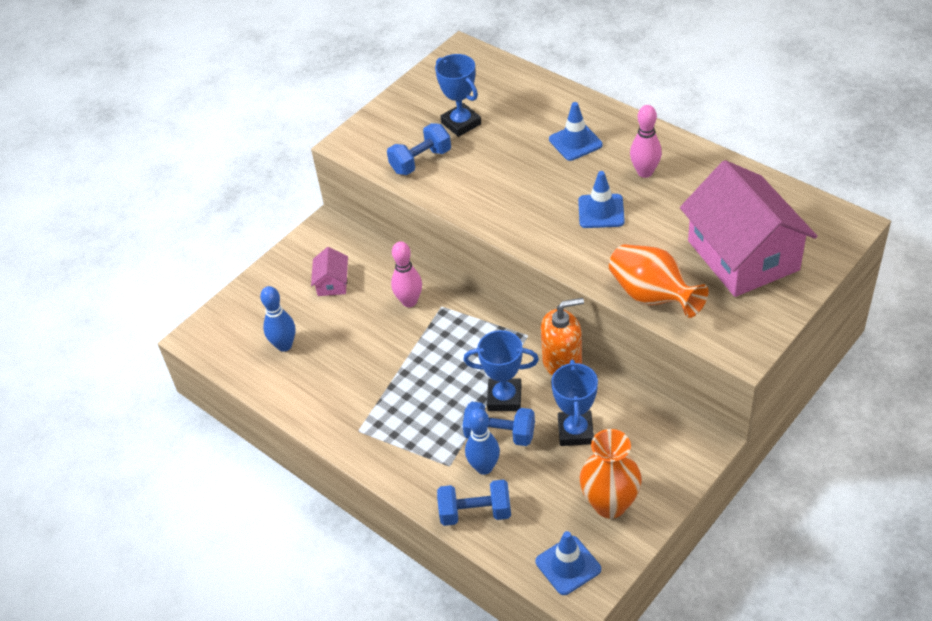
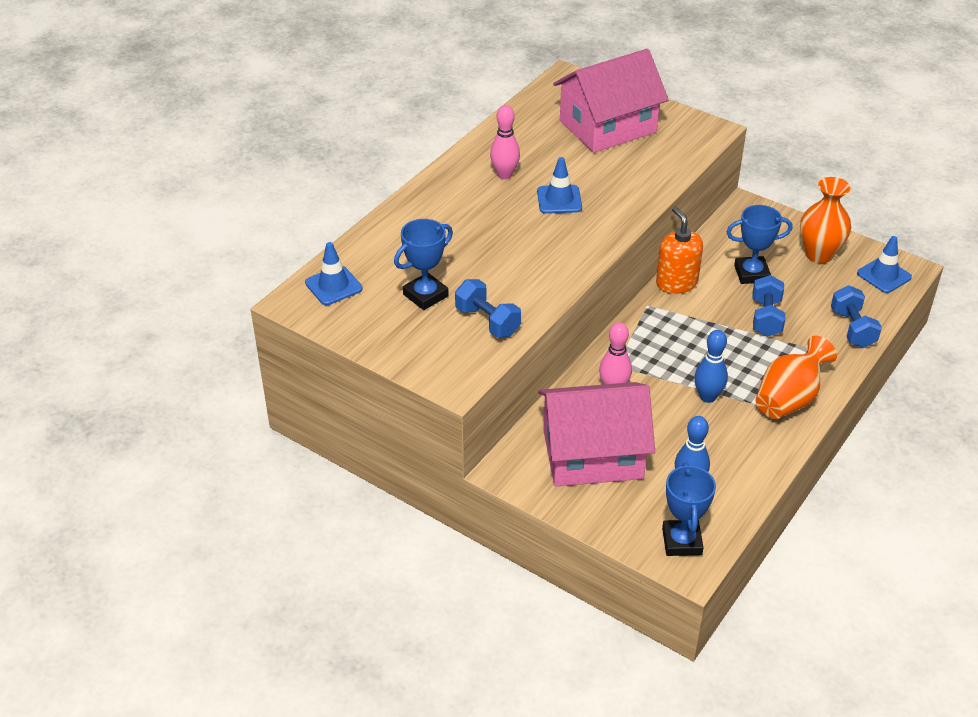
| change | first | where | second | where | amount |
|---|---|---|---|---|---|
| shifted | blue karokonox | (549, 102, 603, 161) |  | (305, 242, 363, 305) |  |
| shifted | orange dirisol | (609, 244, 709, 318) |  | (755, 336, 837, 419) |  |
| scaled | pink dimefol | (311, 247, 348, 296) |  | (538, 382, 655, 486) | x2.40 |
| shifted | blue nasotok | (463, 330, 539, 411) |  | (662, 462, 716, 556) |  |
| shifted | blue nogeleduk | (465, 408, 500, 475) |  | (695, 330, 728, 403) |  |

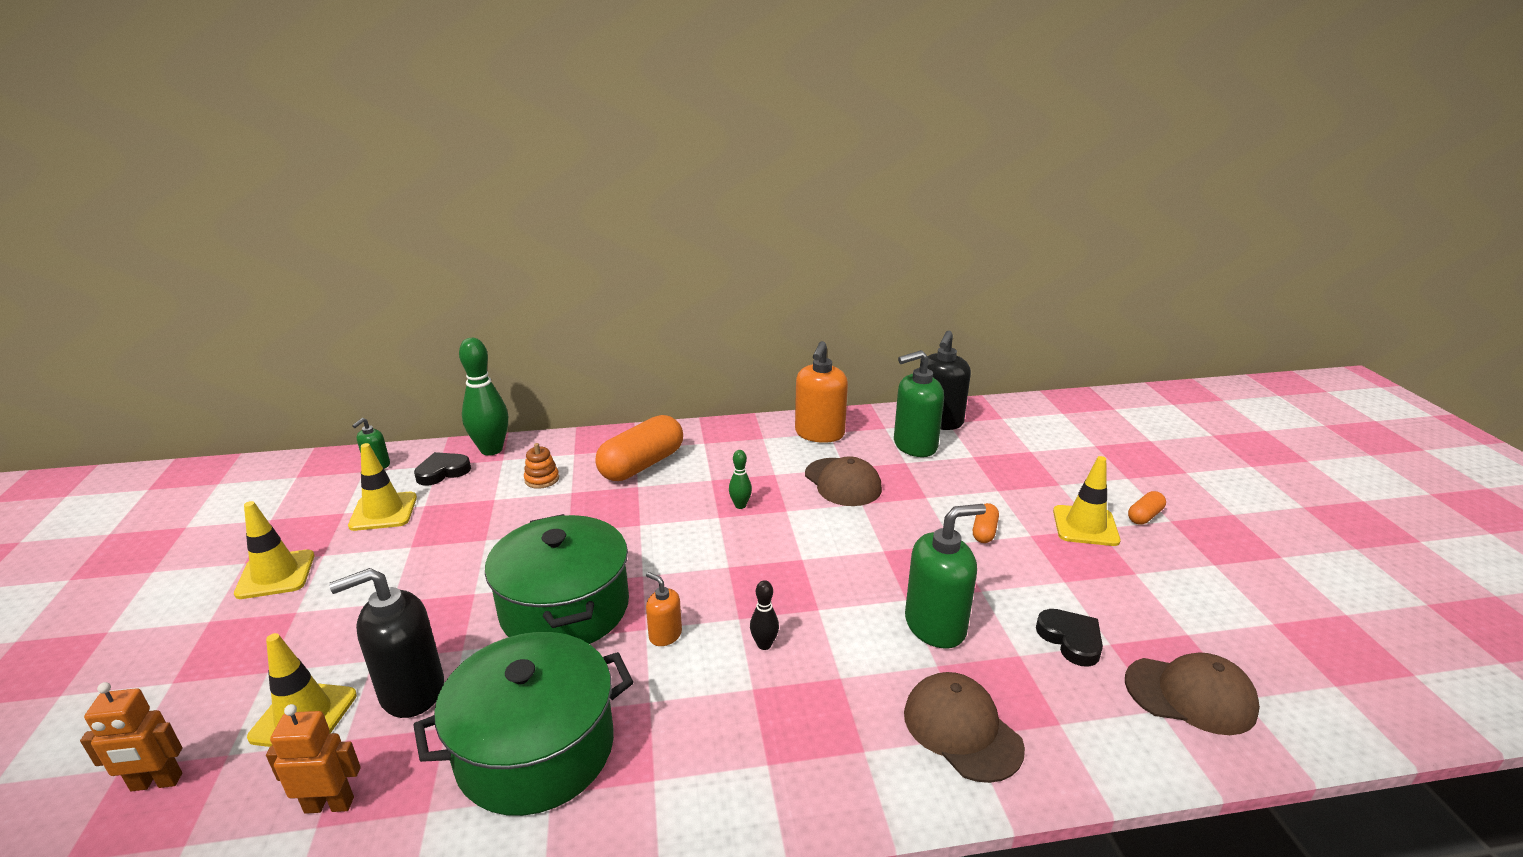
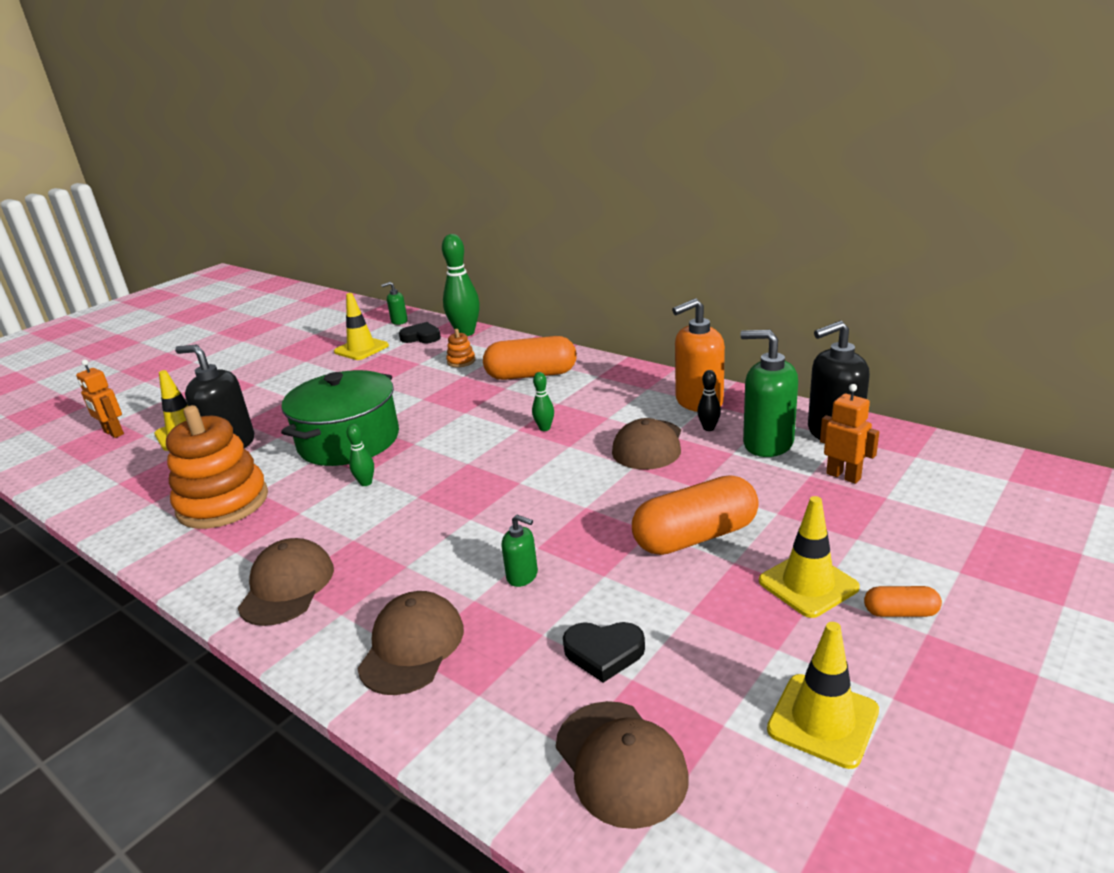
| change | first | where | second | where | amount |
|---|---|---|---|---|---|
| shifted | yellow karokonox | (234, 501, 314, 599) |  | (767, 622, 879, 769) |  |
| scaled | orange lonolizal | (973, 503, 999, 543) |  | (632, 475, 759, 555) | x2.16 |
| scaled | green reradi | (905, 504, 986, 648) |  | (501, 515, 538, 587) | x0.51 |
| swapped | orange reradi | (646, 572, 682, 646) | green nogeleduk | (346, 424, 374, 486) |  |
| shifted | black nogeleduk | (750, 580, 779, 650) |  | (697, 370, 721, 431) |  |
| rotated | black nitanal | (1036, 609, 1103, 667) |  | (563, 622, 645, 683) | 75 degrees clockwise |
| swapped | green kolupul | (413, 632, 633, 816) | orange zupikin | (166, 405, 268, 529) |  |
| shifted | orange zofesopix | (266, 704, 361, 814) |  | (820, 384, 879, 484) |  |
| new |  |  | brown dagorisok | (238, 538, 334, 626) |  |

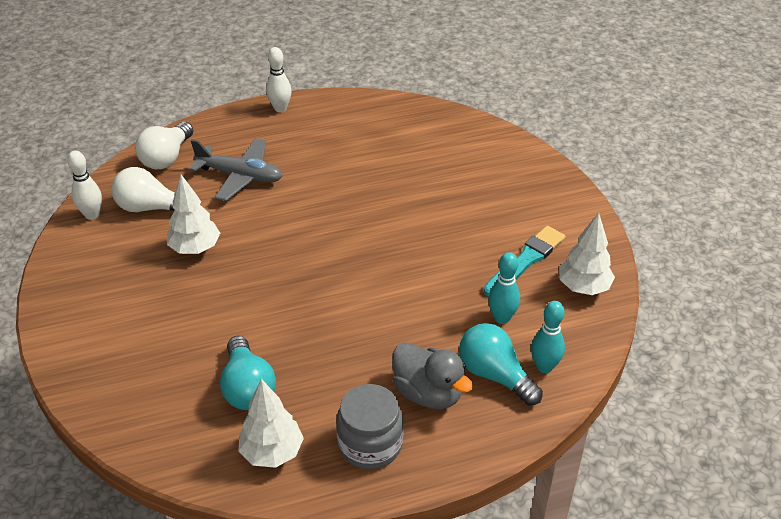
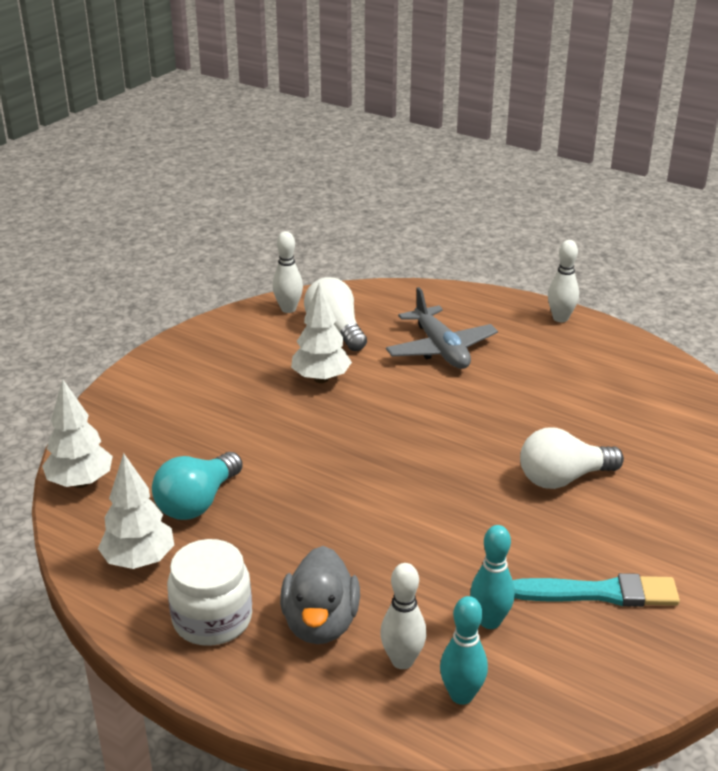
| change | first | where | second | where | amount |
|---|---|---|---|---|---|
| shifted | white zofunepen | (135, 122, 194, 169) |  | (520, 427, 624, 489) |  |
| shifted | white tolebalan | (559, 213, 615, 295) |  | (42, 379, 113, 488) |  |
| swapped | turquoise zofunepen | (459, 323, 543, 406) | white nogeleduk | (380, 563, 427, 669) |  |
| repainted | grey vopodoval | (336, 384, 404, 469) | white vopodoval | (167, 539, 252, 646) |  |

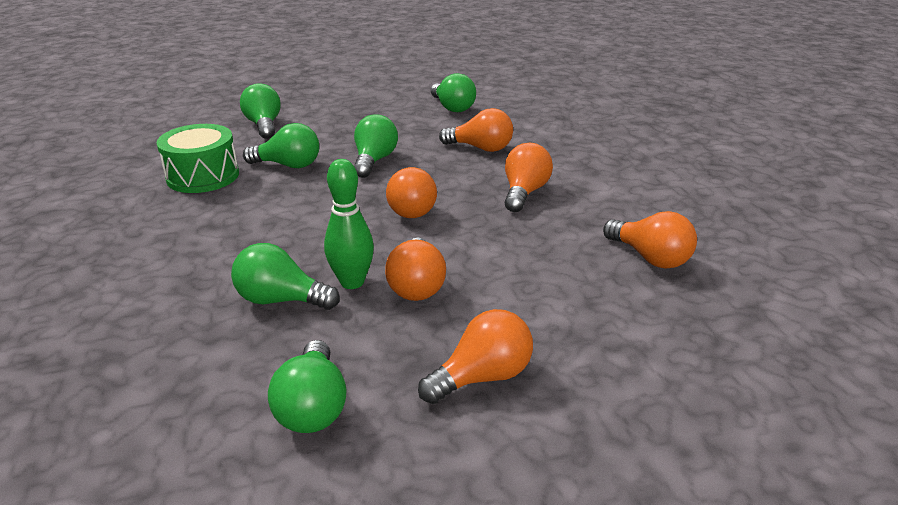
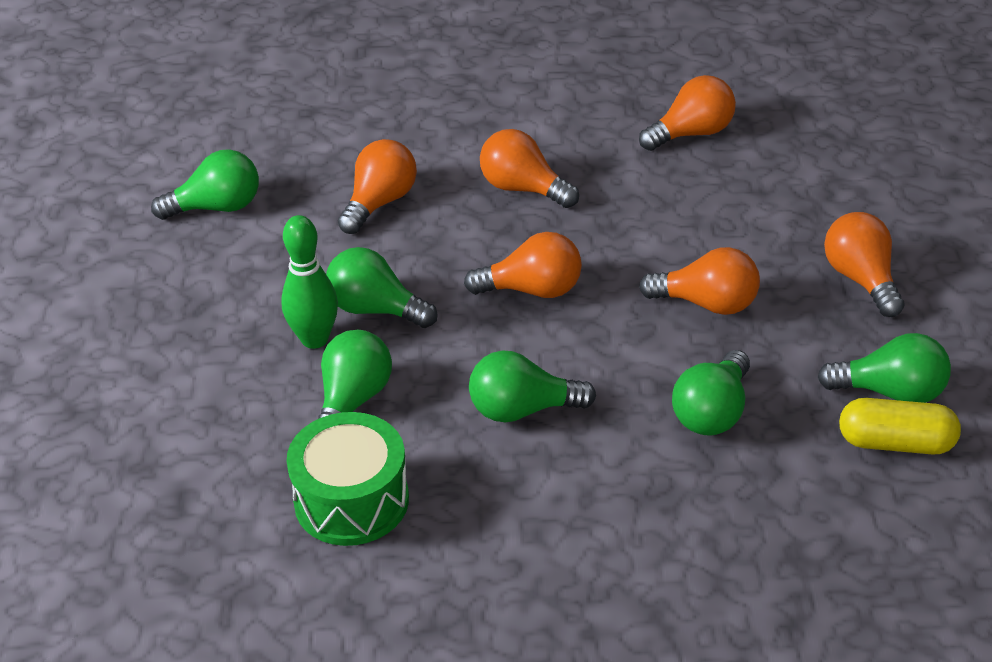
| change | first | where | second | where | amount |
|---|---|---|---|---|---|
| shifted | green zofunepen | (240, 83, 281, 139) |  | (469, 351, 596, 422) |  |
| shifted | green nogeleduk | (324, 159, 374, 289) |  | (281, 215, 338, 349) |  |
| new |  |  | yellow lonolizal | (839, 398, 961, 454) |  |

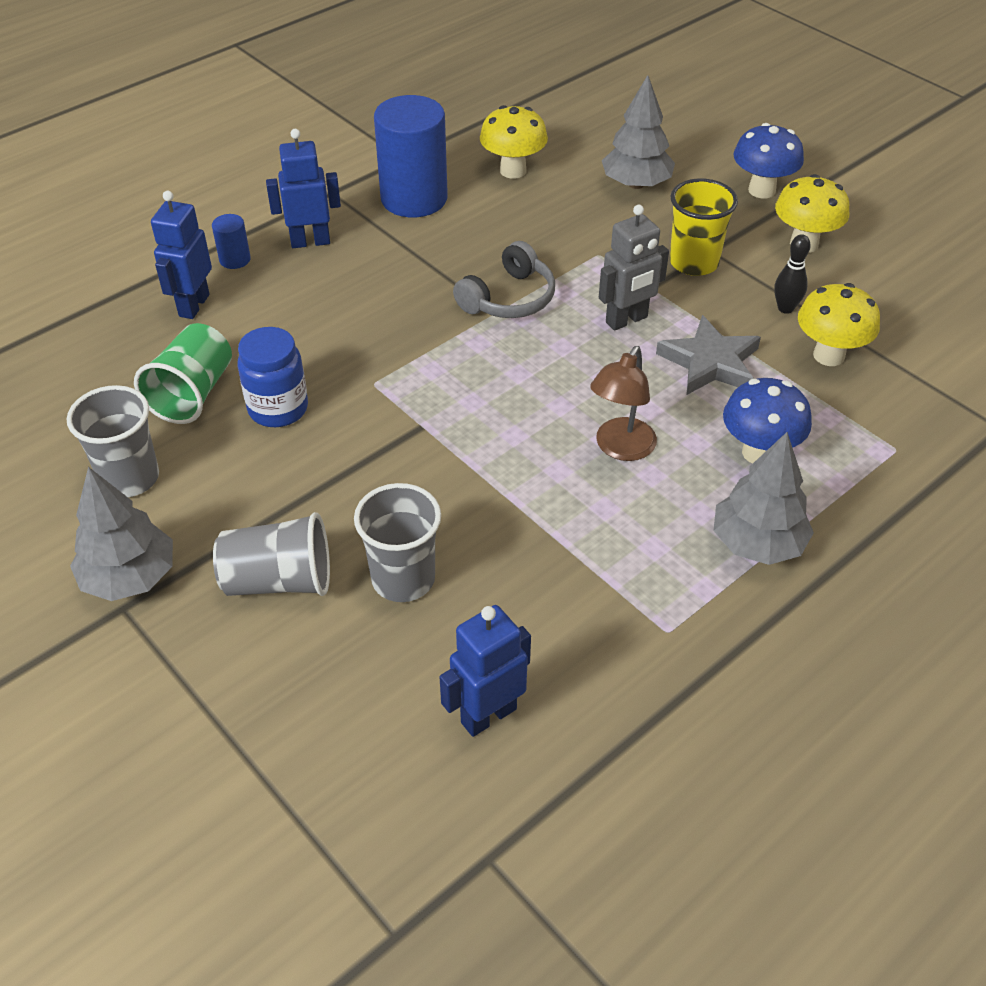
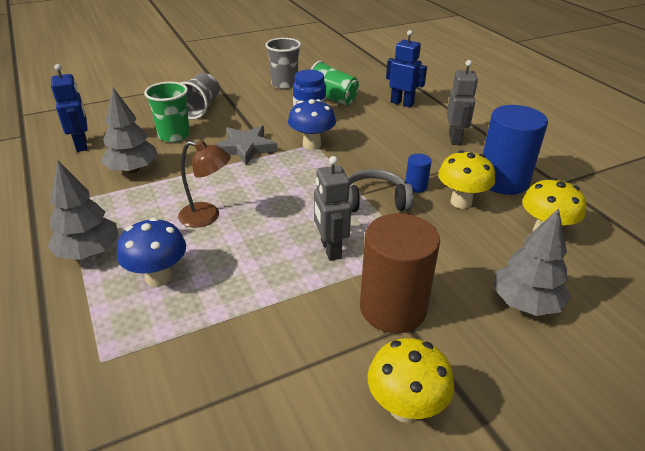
| change | first | where | second | where | amount |
|---|---|---|---|---|---|
| shifted | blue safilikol | (734, 123, 804, 198) |  | (288, 99, 336, 150) |  |
| repainted | blue zofesopix | (266, 129, 341, 248) | grey zofesopix | (447, 60, 478, 145) |  |
| swapped | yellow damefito | (670, 178, 738, 276) | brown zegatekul | (360, 213, 440, 333) |  |
| shifted | blue zegatekul | (212, 214, 251, 269) |  | (405, 154, 432, 193) |  |
| gone | black nogeleduk | (774, 234, 811, 314) |  |  |  |
| rotated | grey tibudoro | (453, 241, 555, 318) |  | (348, 169, 414, 212) | 120 degrees clockwise |
| shifted | yellow safilikol | (798, 283, 880, 366) |  | (438, 150, 495, 209) |  |
| shifted | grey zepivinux | (656, 315, 761, 395) |  | (215, 126, 278, 165) |  |
| rotated | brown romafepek | (590, 346, 657, 461) |  | (178, 140, 231, 228) | 150 degrees clockwise |
| shifted | grey tolebalan | (70, 467, 173, 601) |  | (101, 88, 158, 173) |  |
| repainted | grey damefito | (354, 483, 441, 602) | green damefito | (144, 82, 190, 142) |  |

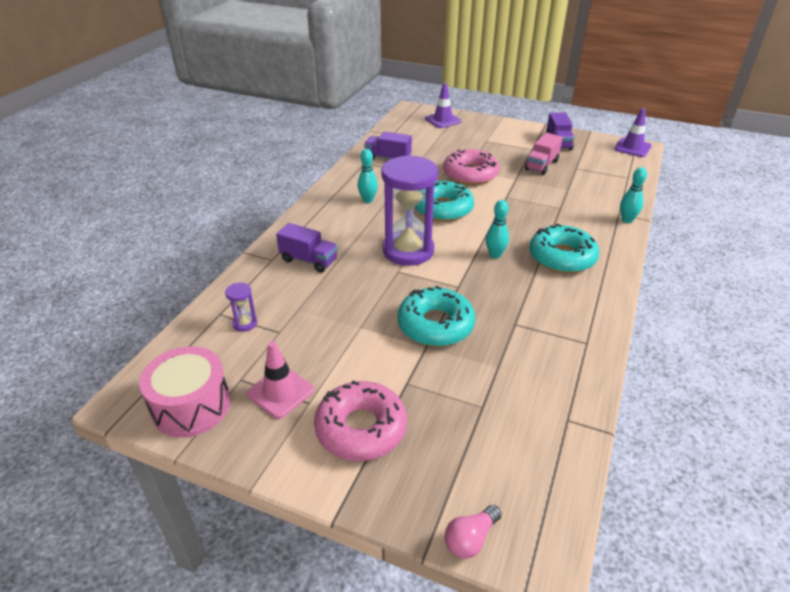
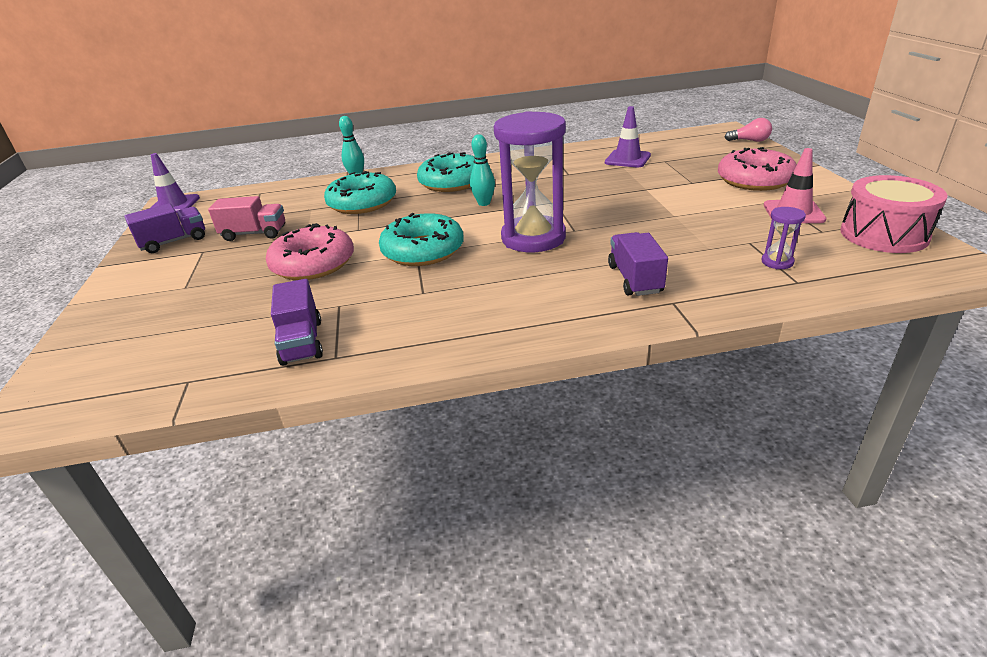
| change | first | where | second | where | amount |
|---|---|---|---|---|---|
| shifted | purple karokonox | (425, 83, 461, 128) |  | (605, 106, 651, 167) |  |
| gone | turquoise nogeleduk | (357, 149, 378, 203) |  |  |  |
| shifted | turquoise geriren | (398, 286, 475, 346) |  | (324, 171, 396, 214) |  |

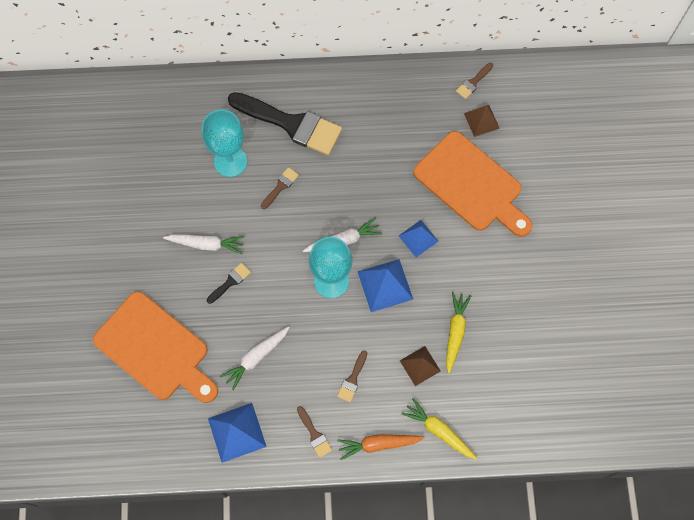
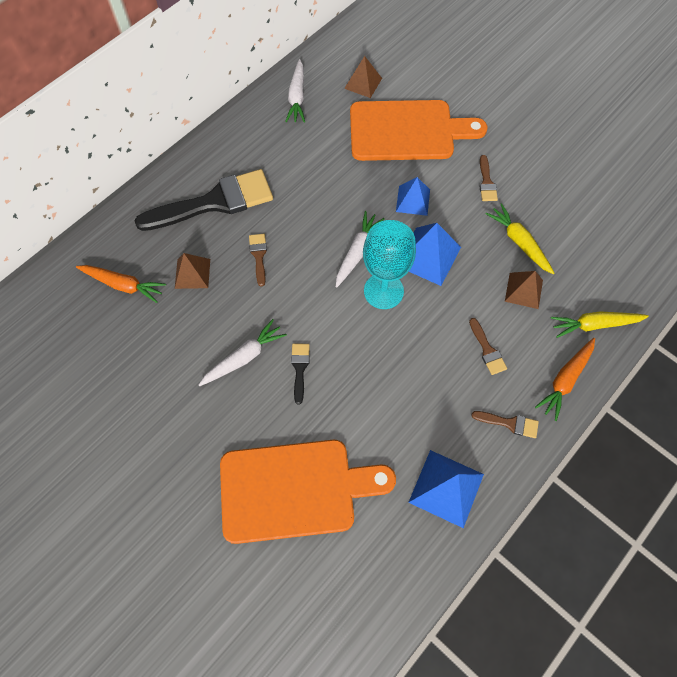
| change | first | where | second | where | amount |
|---|---|---|---|---|---|
| shifted | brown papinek | (456, 63, 493, 99) |  | (479, 155, 498, 201) |  |
| swapped | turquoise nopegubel | (202, 109, 247, 177) | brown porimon | (175, 253, 210, 289) |  |
| shifted | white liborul | (220, 326, 290, 390) |  | (285, 59, 305, 123) |  |
| new |  |  | orange liborul | (76, 265, 166, 303) |  |

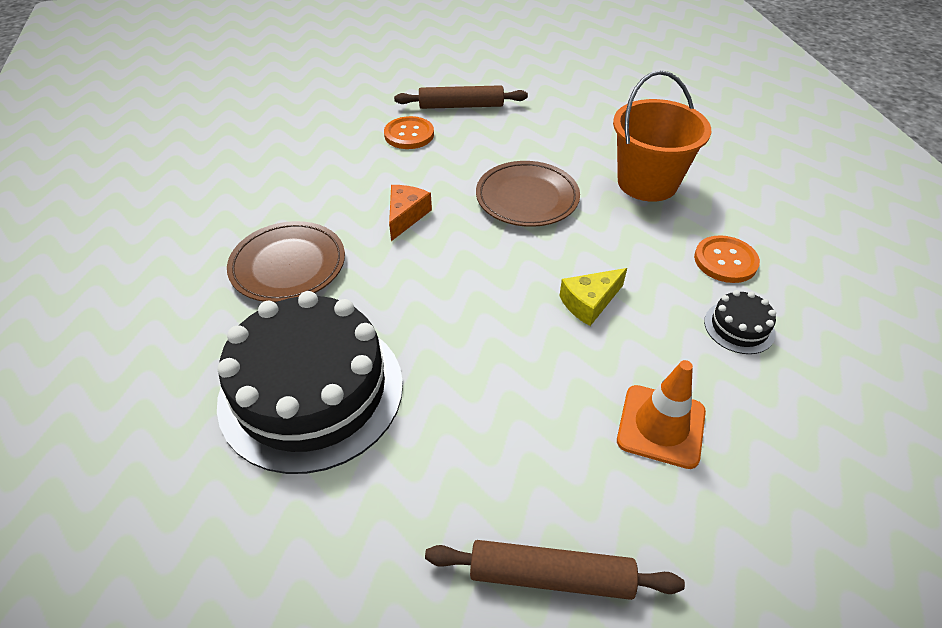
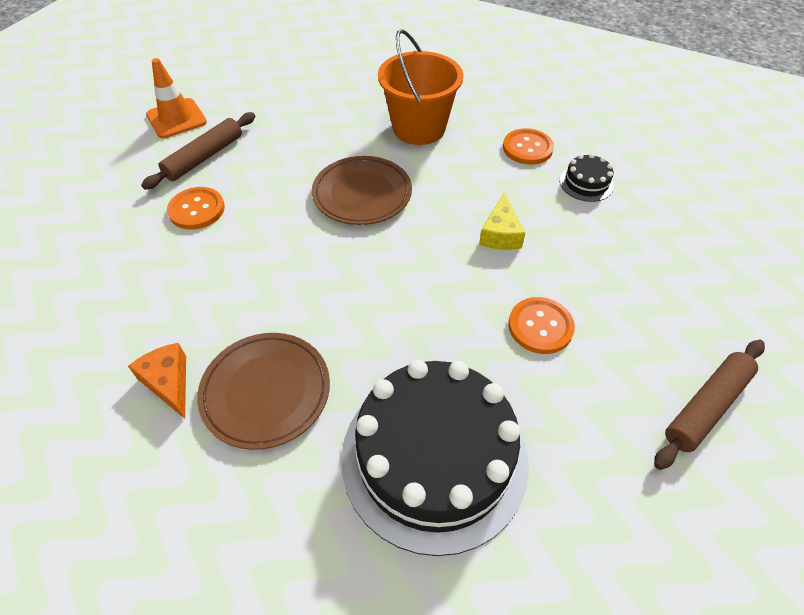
| change | first | where | second | where | amount |
|---|---|---|---|---|---|
| shifted | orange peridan | (389, 185, 432, 241) |  | (128, 343, 186, 419) |  |
| shifted | orange karokonox | (617, 360, 706, 469) |  | (146, 58, 207, 138) |  |
| new |  |  | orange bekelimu | (508, 297, 575, 354) |  |

